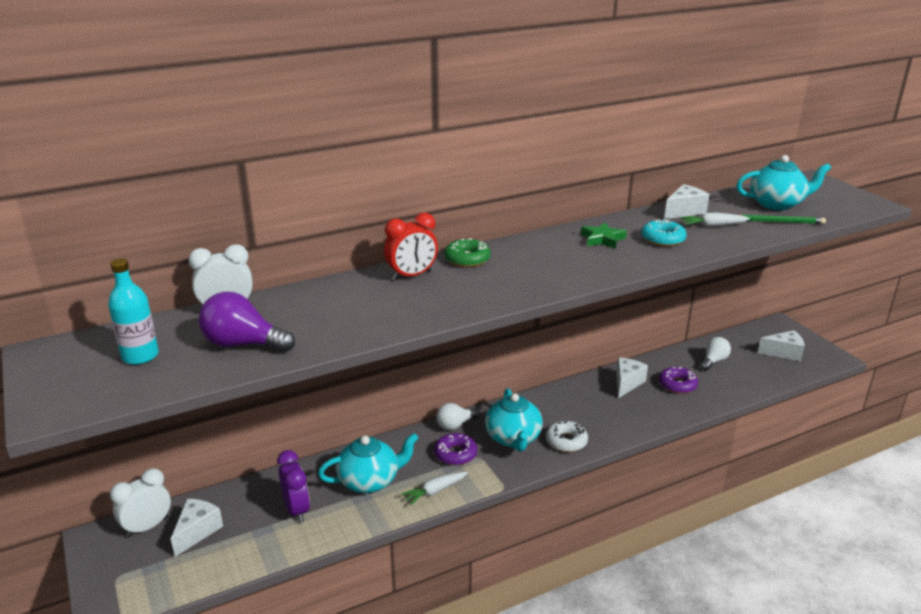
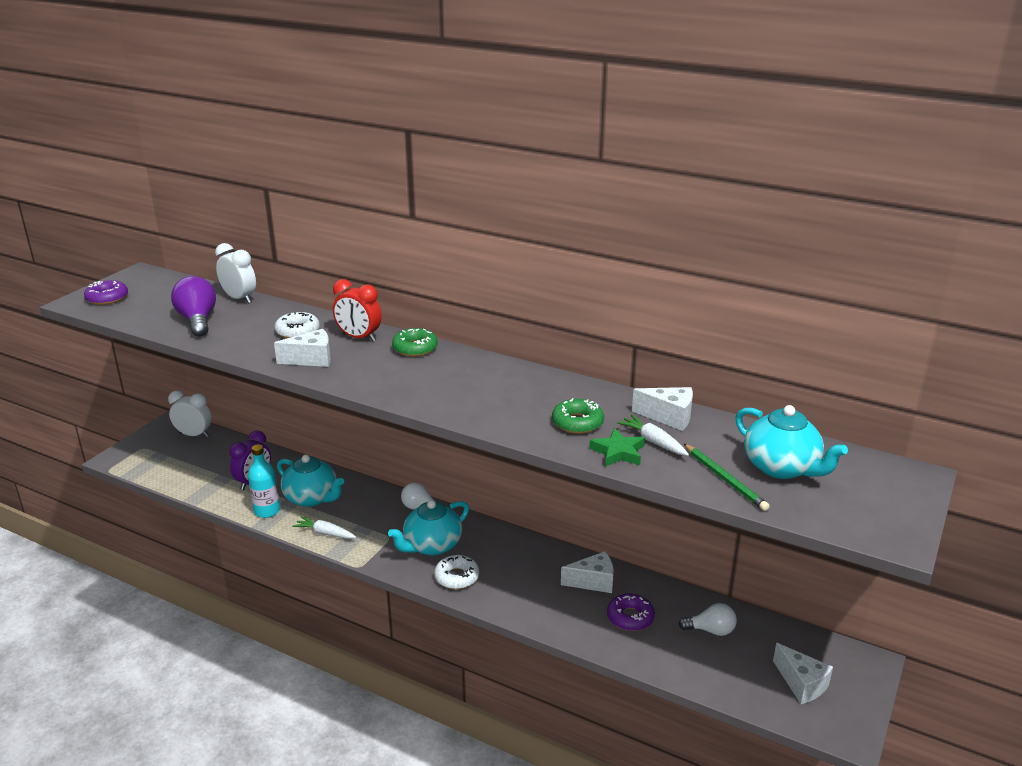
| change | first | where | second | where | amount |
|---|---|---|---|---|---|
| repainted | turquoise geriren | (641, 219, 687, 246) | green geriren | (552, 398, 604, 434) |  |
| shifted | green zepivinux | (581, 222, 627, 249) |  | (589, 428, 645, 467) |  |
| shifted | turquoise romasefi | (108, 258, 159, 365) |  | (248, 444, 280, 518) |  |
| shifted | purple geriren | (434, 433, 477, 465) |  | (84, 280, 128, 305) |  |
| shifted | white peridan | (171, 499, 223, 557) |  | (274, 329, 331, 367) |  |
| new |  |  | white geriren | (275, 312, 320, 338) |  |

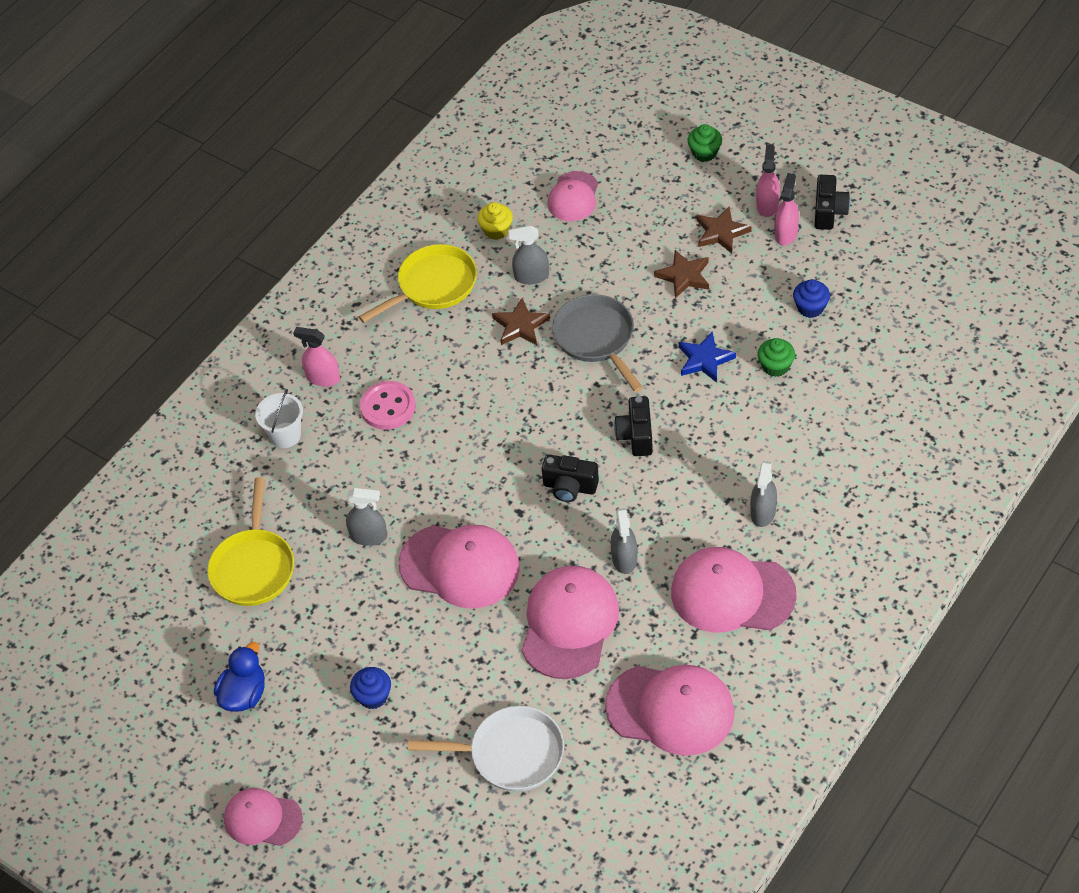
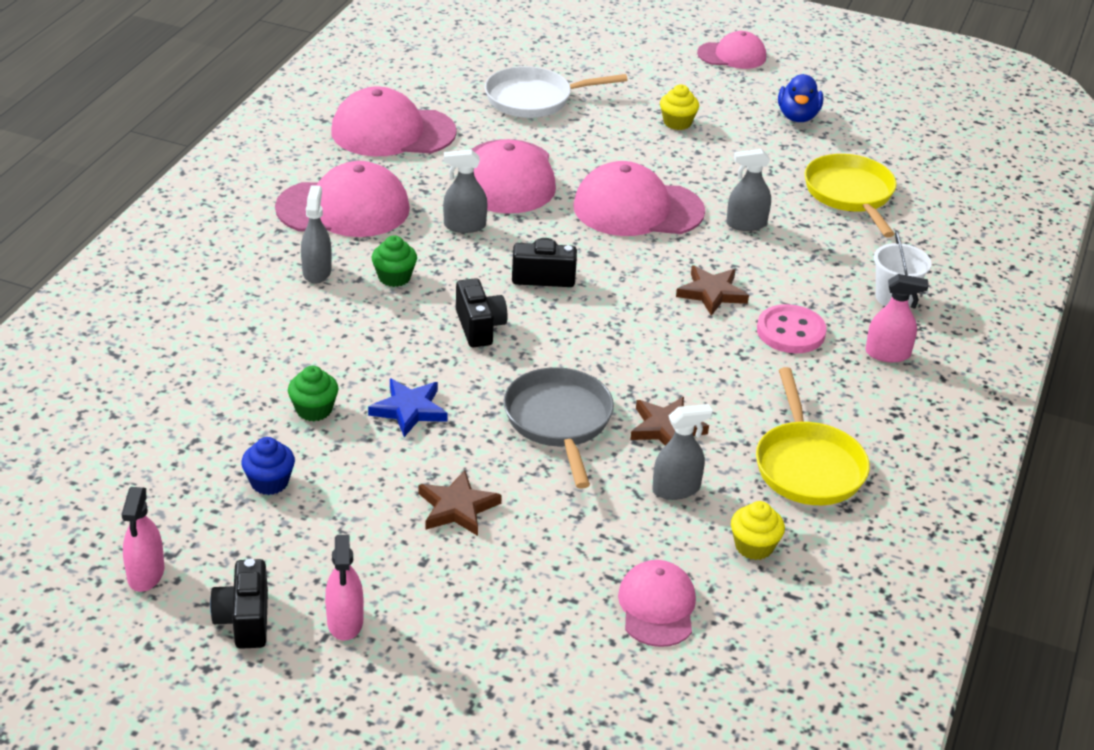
| change | first | where | second | where | amount |
|---|---|---|---|---|---|
| shifted | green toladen | (687, 124, 722, 162) |  | (372, 235, 417, 287) |  |
| shifted | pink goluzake | (775, 173, 799, 246) |  | (122, 487, 164, 592) |  |
| shifted | brown zepivinux | (697, 206, 752, 253) |  | (676, 265, 749, 316) |  |
| rotated | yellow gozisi | (359, 244, 477, 323) |  | (756, 367, 870, 505) | 45 degrees counterclockwise |
| rotated | grey gozisi | (552, 294, 643, 392) |  | (503, 367, 614, 489) | 150 degrees counterclockwise |
| rotated | grey goluzake | (611, 508, 637, 574) |  | (443, 149, 487, 233) | 75 degrees counterclockwise |
| repainted | blue toladen | (350, 667, 391, 709) | yellow toladen | (660, 85, 699, 130) |  |

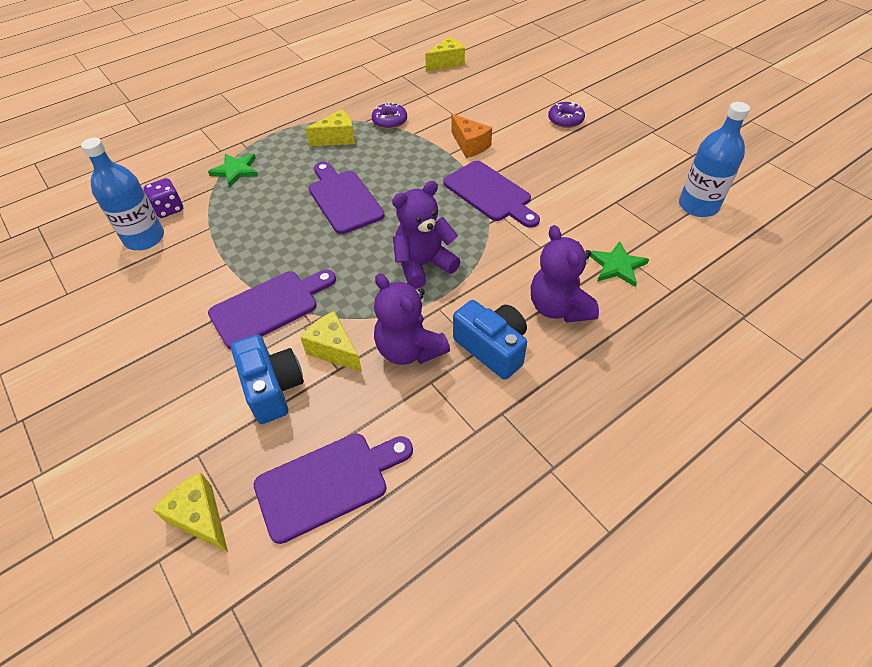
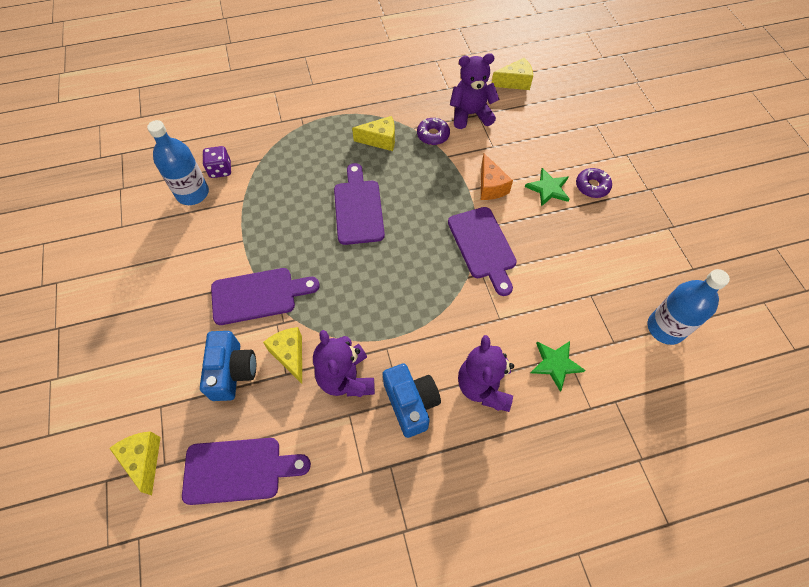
| change | first | where | second | where | amount |
|---|---|---|---|---|---|
| shifted | green zepivinux | (208, 154, 258, 188) |  | (525, 168, 569, 206) |  |
| shifted | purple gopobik | (392, 181, 461, 289) |  | (450, 53, 500, 129) |  |

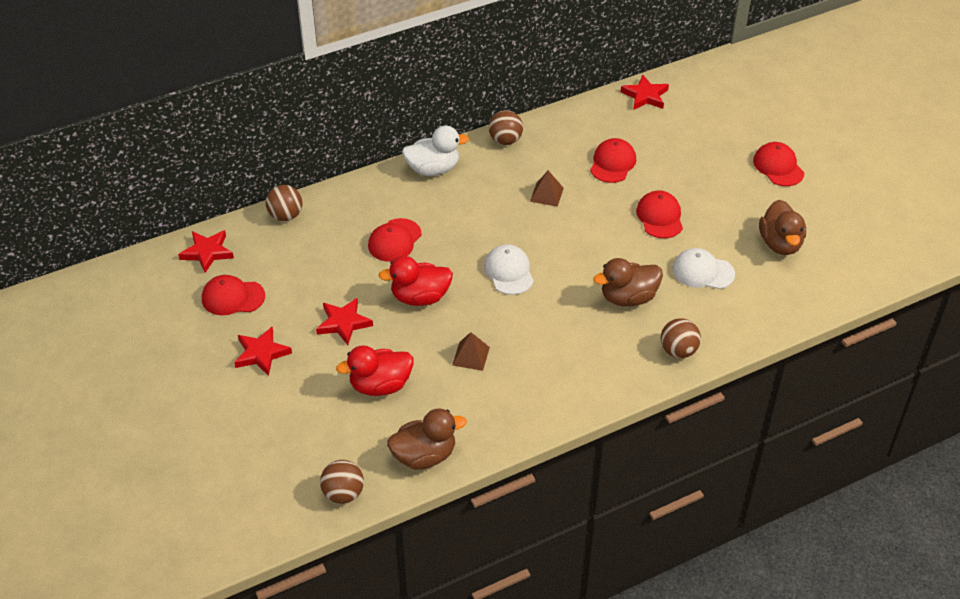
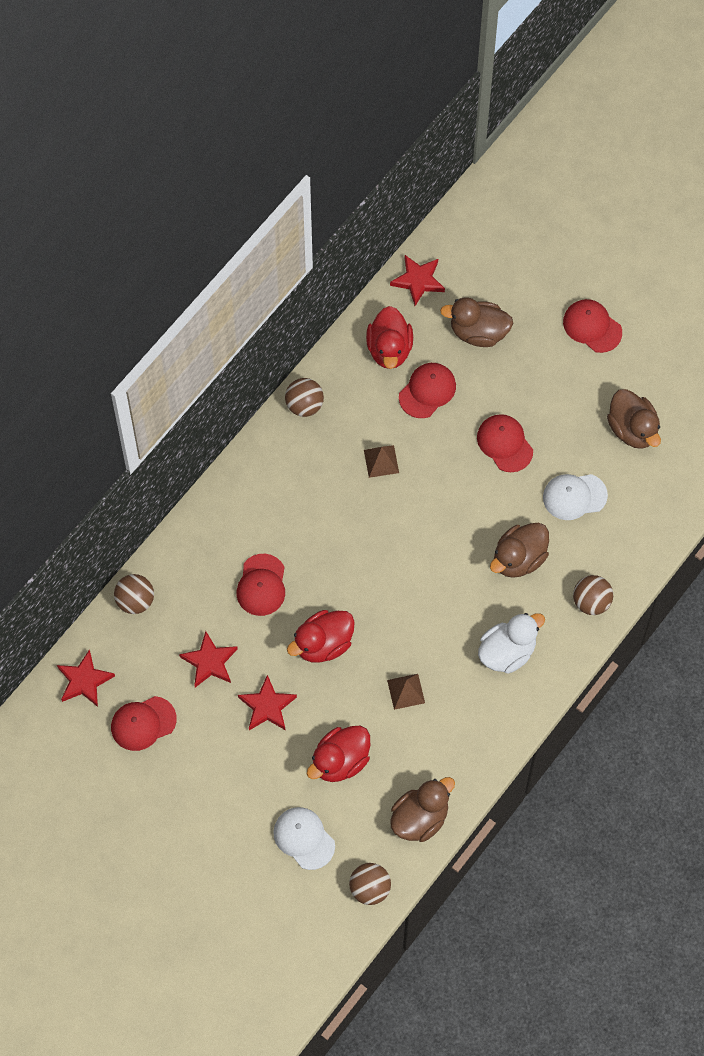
| change | first | where | second | where | amount |
|---|---|---|---|---|---|
| shifted | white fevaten | (402, 126, 469, 176) |  | (478, 613, 545, 674) |  |
| rotated | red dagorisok | (590, 138, 636, 183) |  | (399, 363, 456, 418) | 45 degrees clockwise |
| shifted | white dagorisok | (484, 244, 534, 295) |  | (273, 807, 335, 870) |  |
| shifted | red zepivinux | (234, 327, 292, 376) |  | (179, 631, 238, 688) |  |
| new |  |  | brown fevaten | (440, 297, 513, 347) |  |
| new |  |  | red fevaten | (366, 306, 413, 369) |  |

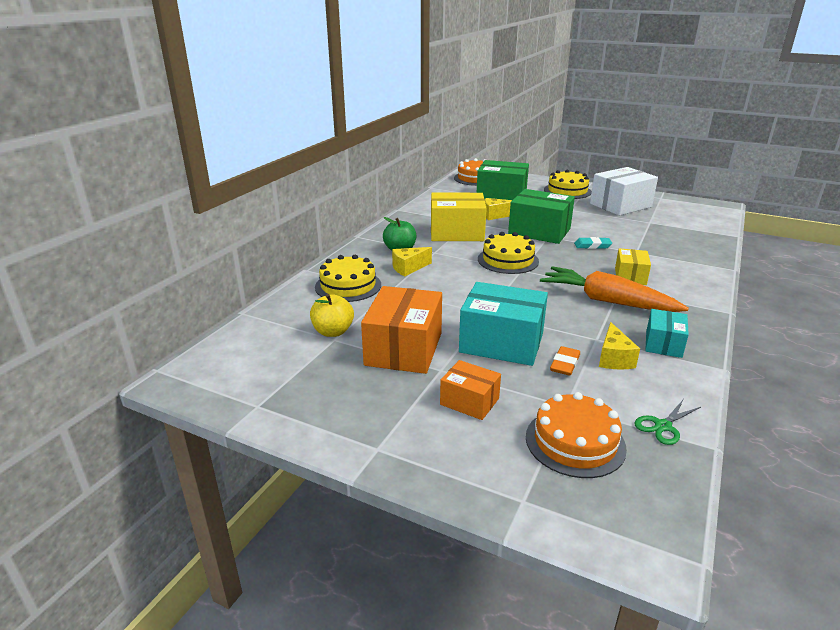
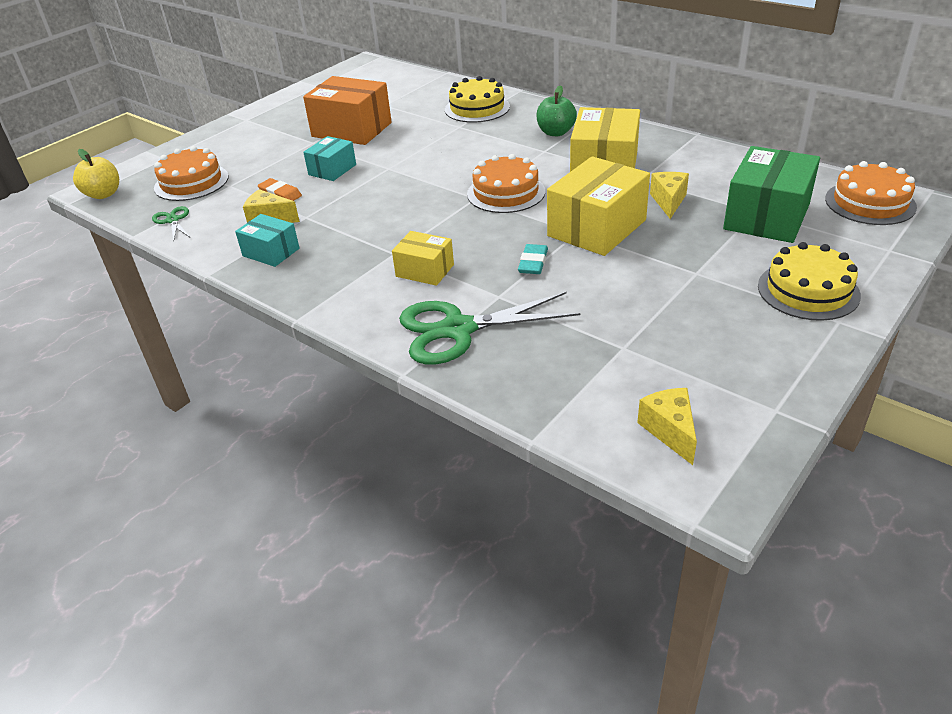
| change | first | where | second | where | amount |
|---|---|---|---|---|---|
| gone | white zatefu | (590, 167, 658, 216) |  |  |  |
| repainted | green zatefu | (508, 189, 575, 244) | yellow zatefu | (547, 156, 650, 256) |  |
| repainted | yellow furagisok | (478, 232, 539, 274) | orange furagisok | (467, 154, 545, 213) |  |
| shifted | yellow peridan | (392, 247, 432, 276) |  | (637, 388, 697, 465) |  |
| gone | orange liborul | (540, 266, 689, 312) |  |  |  |
| scaled | turquoise zatefu | (459, 282, 548, 366) |  | (303, 136, 356, 181) | x0.56 |
| shifted | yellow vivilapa | (310, 294, 354, 337) |  | (73, 149, 119, 199) |  |
| gone | orange zatefu | (440, 360, 501, 420) |  |  |  |
| new |  |  | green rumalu | (399, 292, 580, 364) |  |

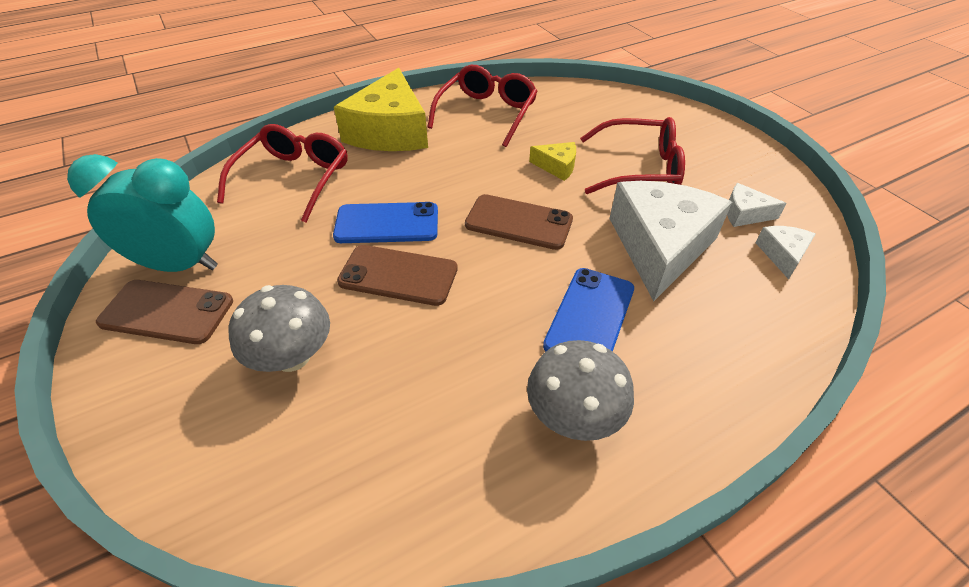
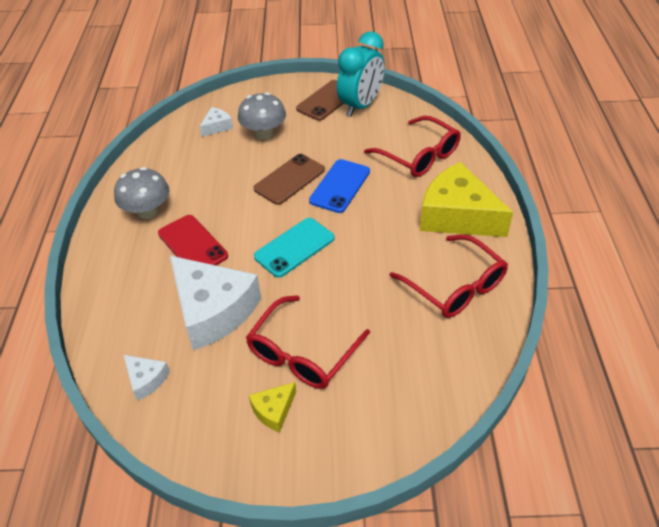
| change | first | where | second | where | amount |
|---|---|---|---|---|---|
| shifted | yellow peridan | (529, 142, 576, 181) |  | (249, 382, 296, 432) |  |
| shifted | white peridan | (727, 183, 787, 227) |  | (200, 107, 233, 137) |  |
| repainted | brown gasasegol | (465, 194, 573, 250) | turquoise gasasegol | (254, 218, 334, 278) |  |
| repainted | blue gasasegol | (543, 268, 634, 352) | red gasasegol | (158, 215, 228, 265) |  |

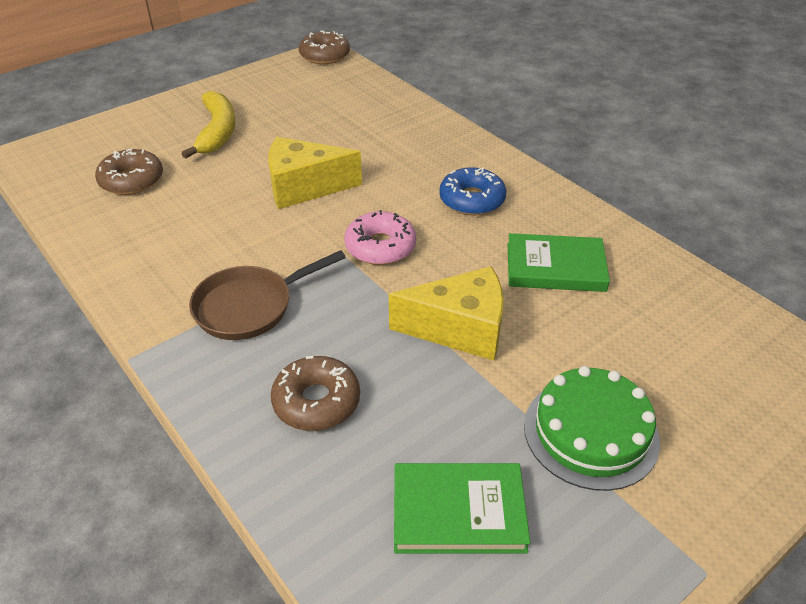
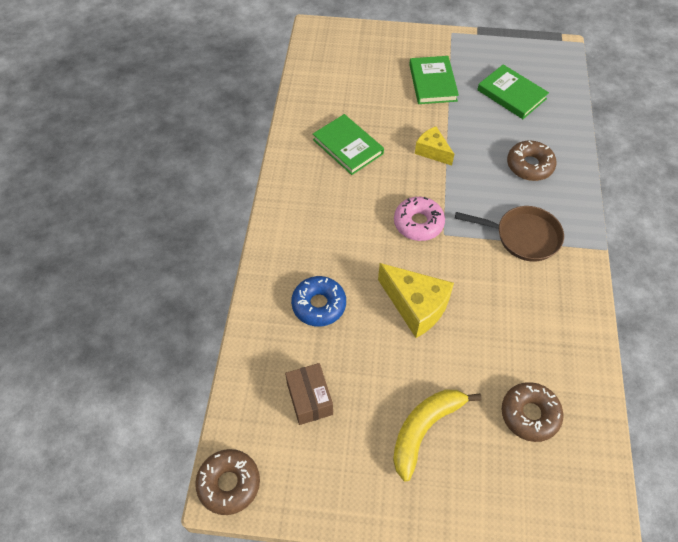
| change | first | where | second | where | amount |
|---|---|---|---|---|---|
| shifted | blue geriren | (439, 167, 506, 216) |  | (291, 276, 346, 327) |  |
| scaled | yellow peridan | (389, 266, 504, 361) |  | (415, 127, 454, 165) | x0.61 |
| swapped | green furagisok | (524, 366, 660, 491) | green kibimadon | (409, 56, 459, 104) |  |
| new |  |  | brown zatefu | (285, 363, 333, 425) |  |

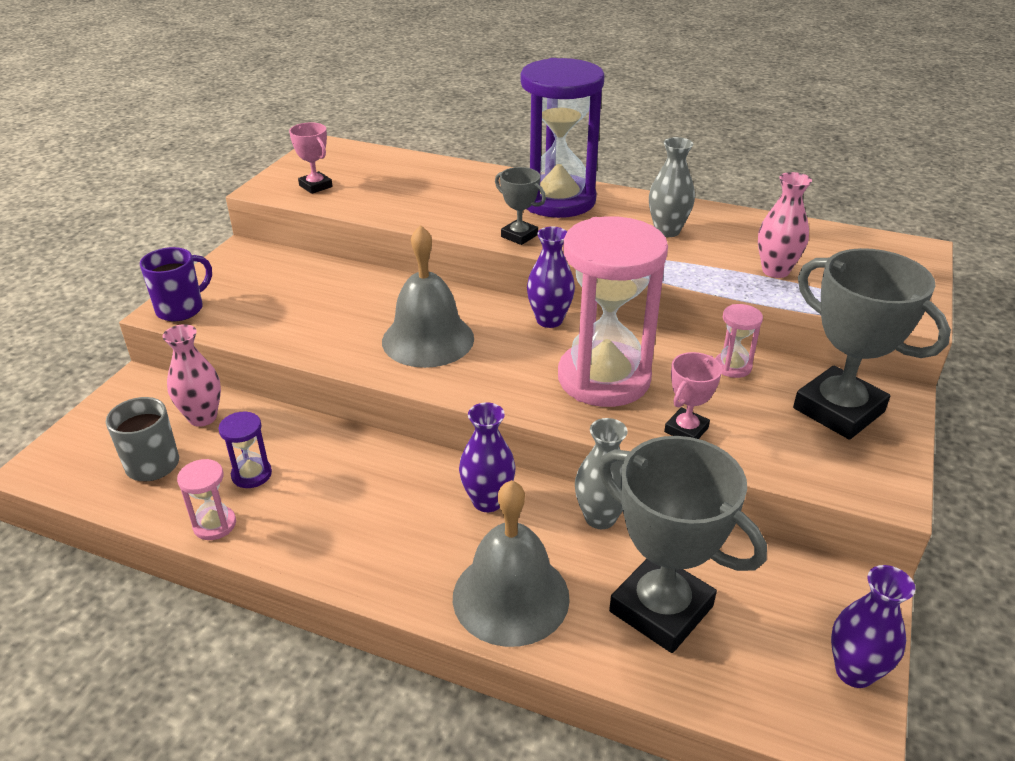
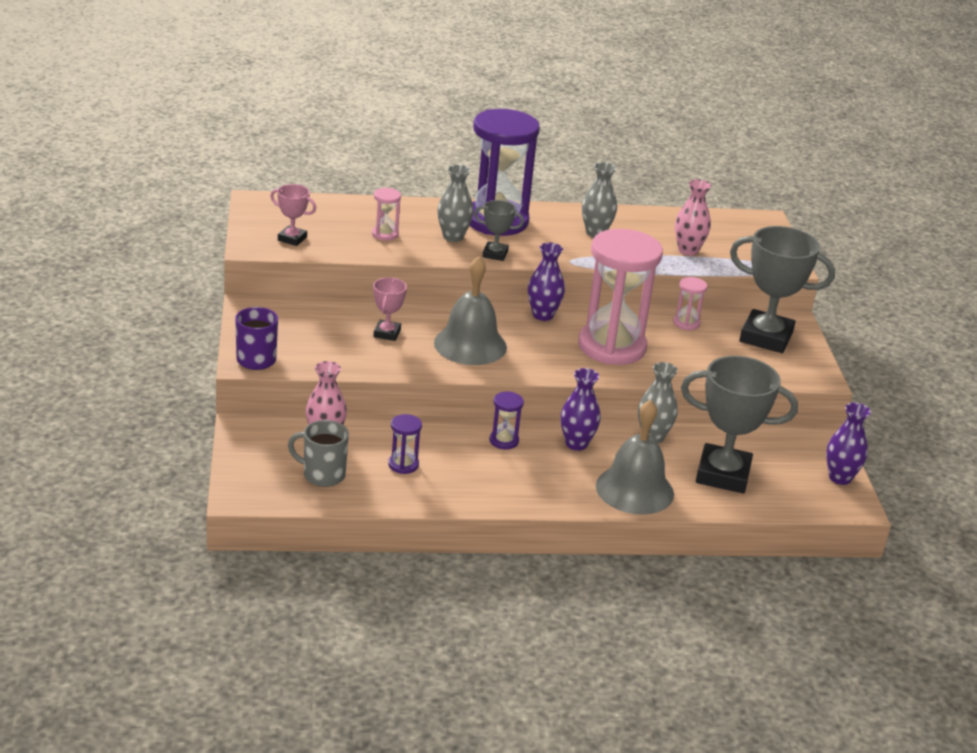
| change | first | where | second | where | amount |
|---|---|---|---|---|---|
| shifted | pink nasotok | (664, 352, 722, 439) |  | (373, 277, 407, 341) |  |
| shifted | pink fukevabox | (177, 459, 236, 540) |  | (372, 188, 401, 241) |  |
| new |  |  | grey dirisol | (437, 164, 474, 242) |  |
| new |  |  | purple fukevabox | (489, 391, 524, 449) |  |

